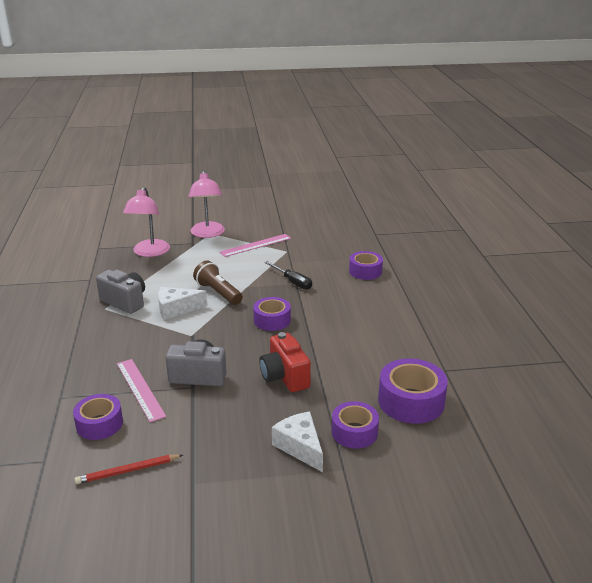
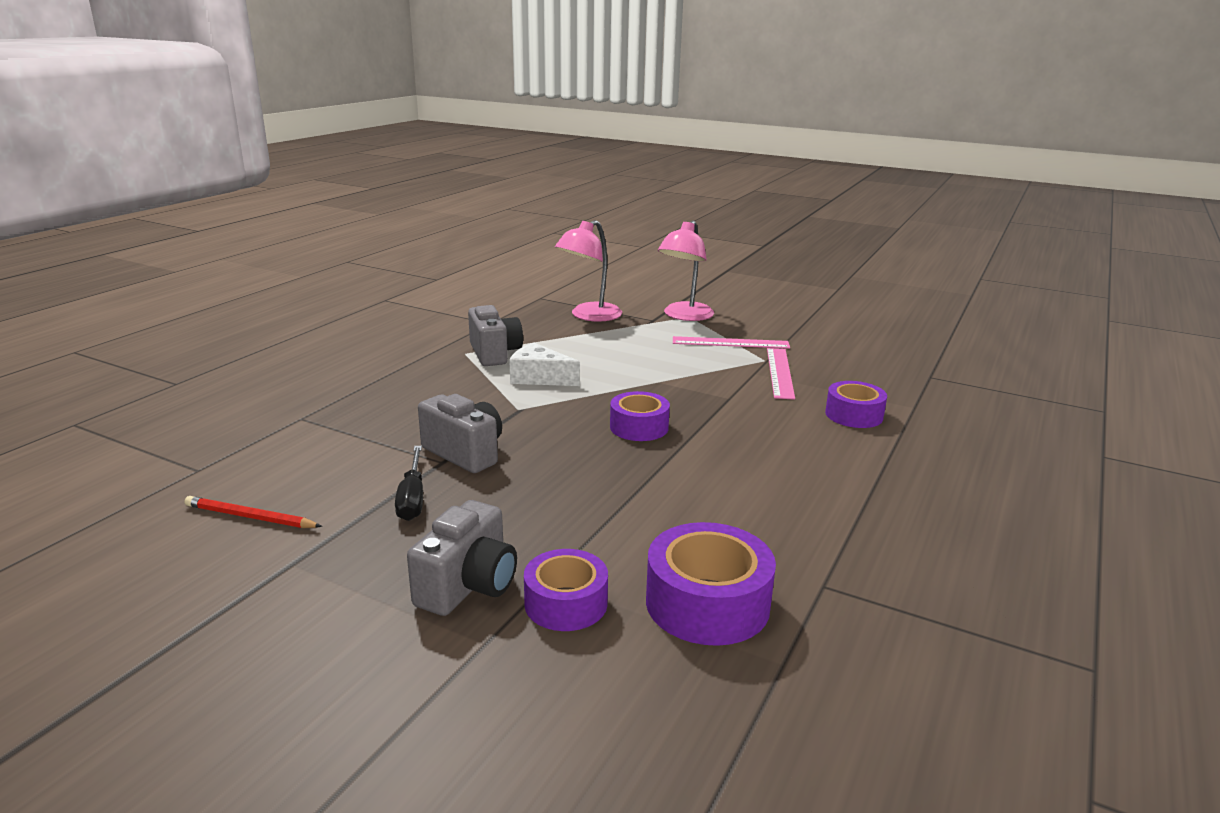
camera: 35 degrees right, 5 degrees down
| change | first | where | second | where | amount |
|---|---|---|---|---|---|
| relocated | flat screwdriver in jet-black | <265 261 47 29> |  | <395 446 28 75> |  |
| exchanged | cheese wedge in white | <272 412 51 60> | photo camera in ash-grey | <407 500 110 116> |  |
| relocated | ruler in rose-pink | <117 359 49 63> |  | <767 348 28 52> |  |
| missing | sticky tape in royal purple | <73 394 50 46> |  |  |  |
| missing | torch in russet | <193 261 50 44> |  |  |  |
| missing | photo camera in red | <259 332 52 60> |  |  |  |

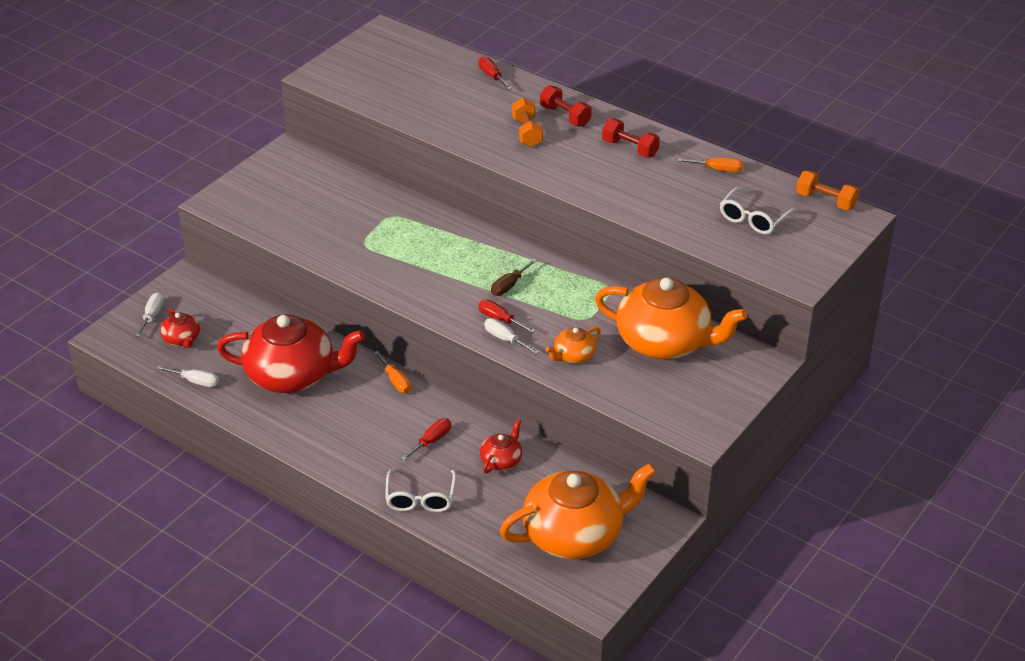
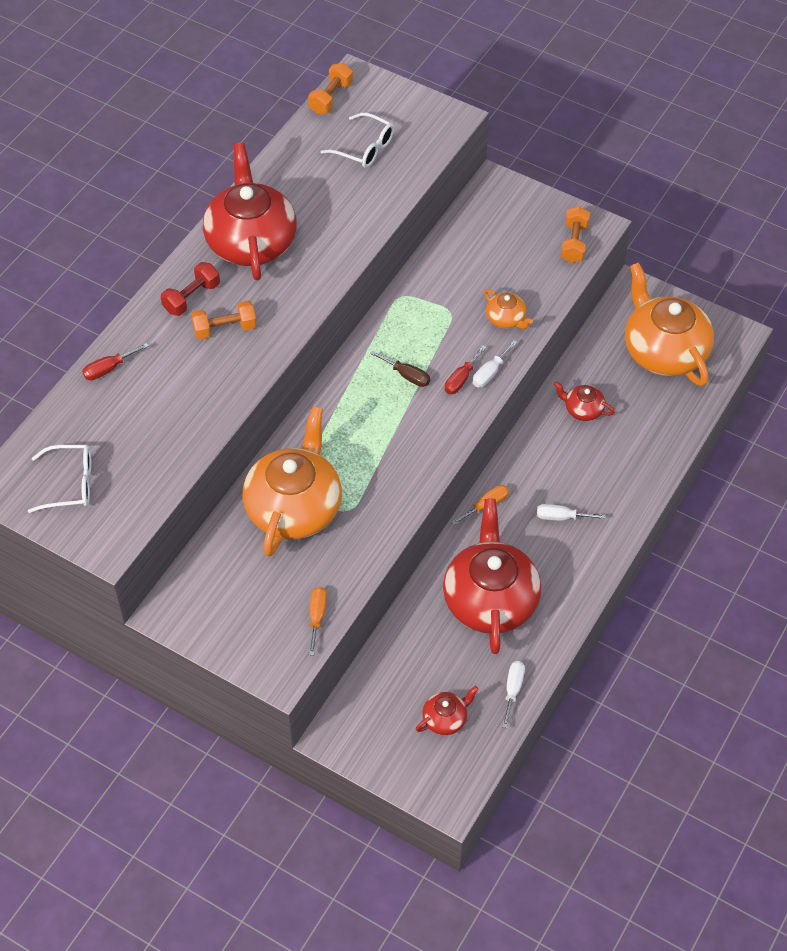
camera: 95 degrees left, 15 degrees up
| change | first | where | second | where | amount |
|---|---|---|---|---|---|
| relocated | eyeglasses in white | <385 468 72 44> |  | <28 445 63 68> |  |
| exchanged | hand weight in red | <602 119 58 38> | teapot in red | <203 143 94 137> |  |
| relocated | teapot in orange | <595 277 152 82> |  | <243 407 99 149> |  |
| relocated | flat screwdriver in orange | <677 157 66 15> |  | <309 587 18 68> |  |
| relocated | flat screwdriver in white | <135 292 29 45> |  | <537 504 69 17> |  |
| appeared |  |  | hand weight in orange | <561 206 29 57> |  |
| missing | flat screwdriver in red | <401 418 50 43> |  |  |  |

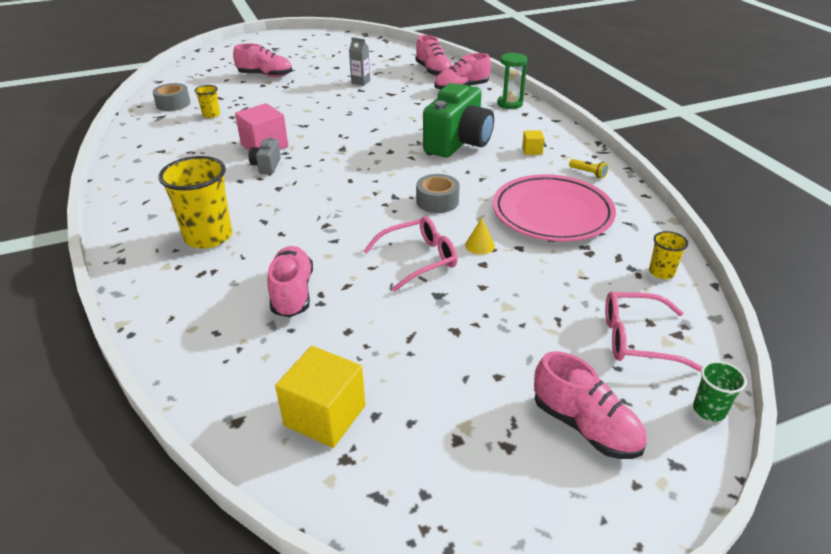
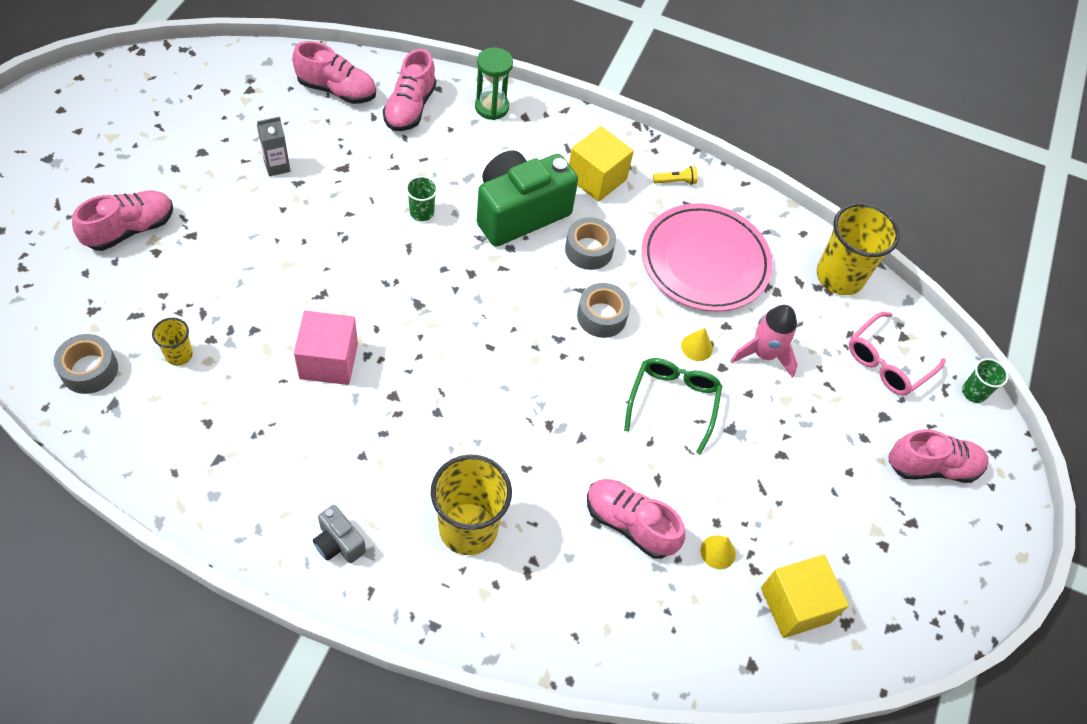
camera: 55 degrees left, 20 degrees up
| change | first | where | second | where | amount |
|---|---|---|---|---|---|
| relocated | photo camera in ash-grey | <249 137 32 37> |  | <313 505 53 58> |  |
| appeared |  |  | tumbler in emerald | <406 176 32 45> |  |
| spun | photo camera in emerald | <423 83 71 75> |  | <477 150 101 96> | 105 degrees counterclockwise |
| appeared |  |  | sticky tape in ash-grey | <565 217 51 53> |  |
| size | cube in bright yellow | <522 130 22 25> |  | <569 126 65 76> | x2.00 |
| colour | eyeglasses in rose-pink | <364 216 94 76> | eyeglasses in emerald | <624 358 98 97> |  |
| appeared |  |  | cone shape in bright yellow | <700 535 36 34> |  |
| appeared |  |  | toy rocket in rose-pink | <730 305 68 73> |  |
| size | tumbler in bright yellow | <649 231 40 48> |  | <817 203 83 92> | x2.05 |

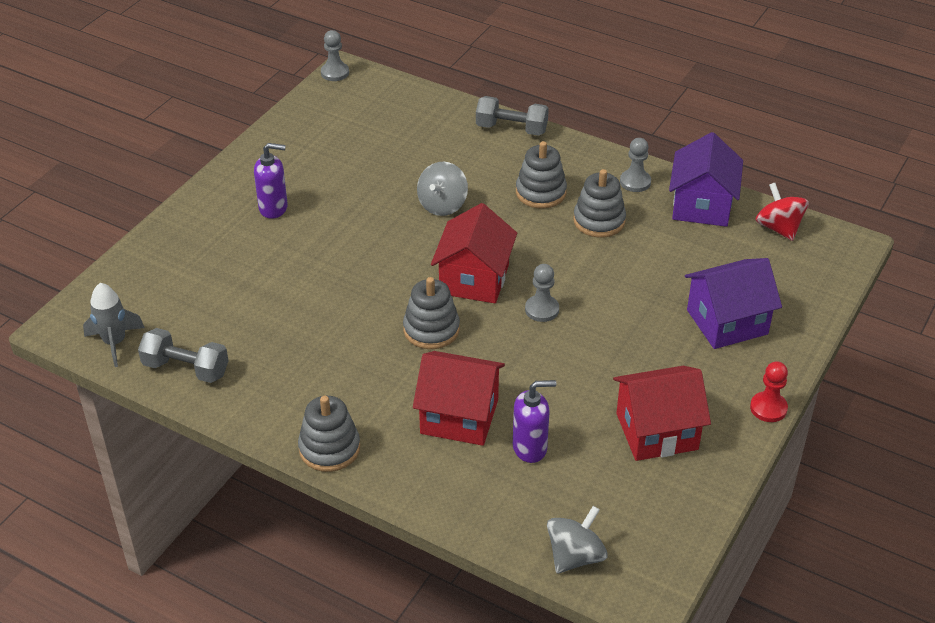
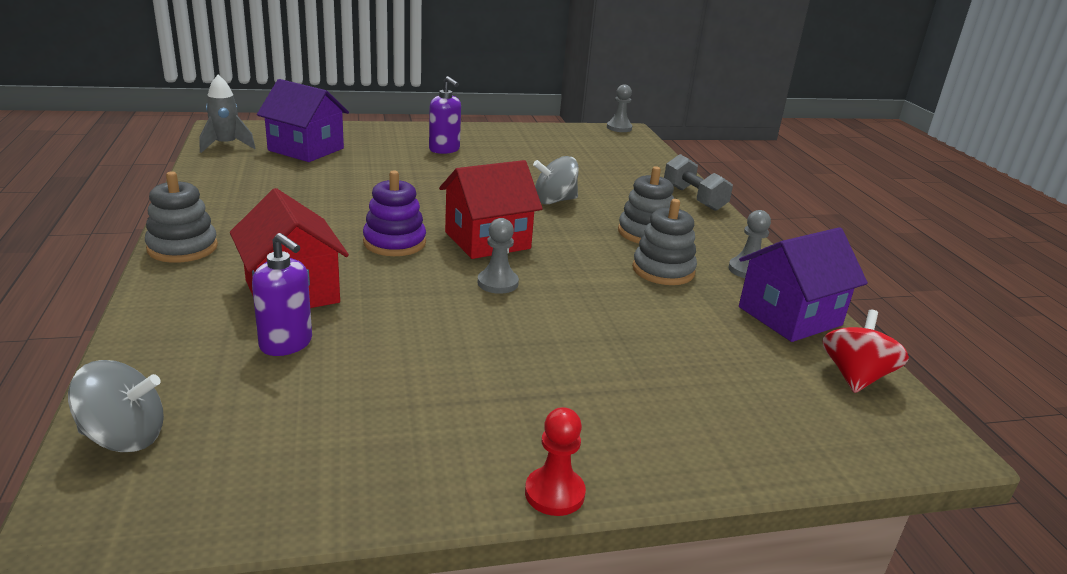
camera: 45 degrees right, 15 degrees down
| change | first | where | second | where | amount |
|---|---|---|---|---|---|
| relocated | toy house in royal purple | <685 258 97 91> |  | <257 79 92 83> |  |
| colour | stacking toy in ash-grey | <403 277 57 72> | stacking toy in royal purple | <363 171 63 85> |  |
| missing | hand weight in ash-grey | <138 328 91 55> |  |  |  |
| missing | toy house in red | <613 366 98 95> |  |  |  |

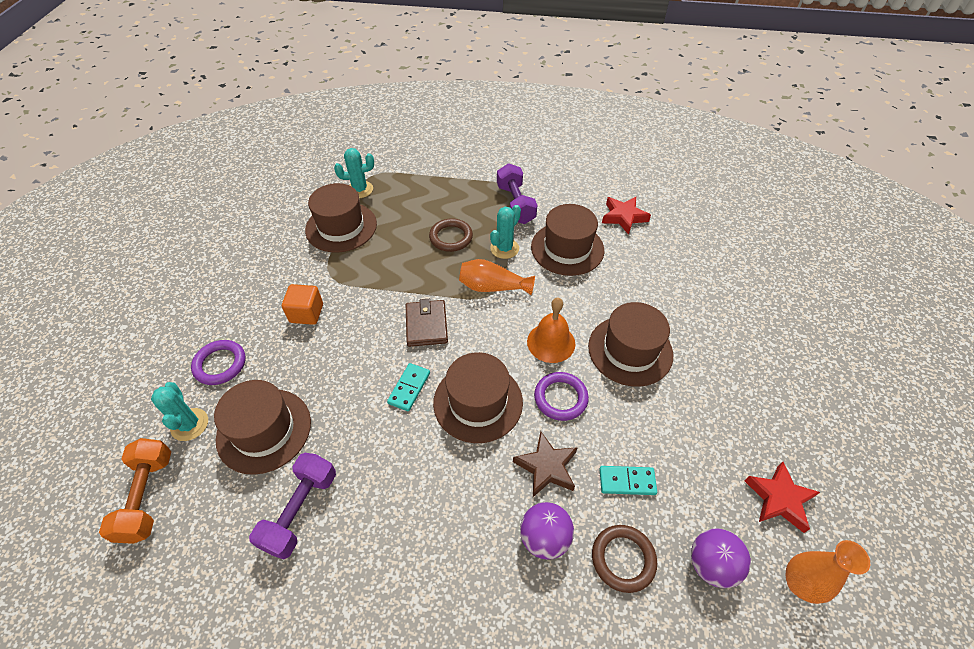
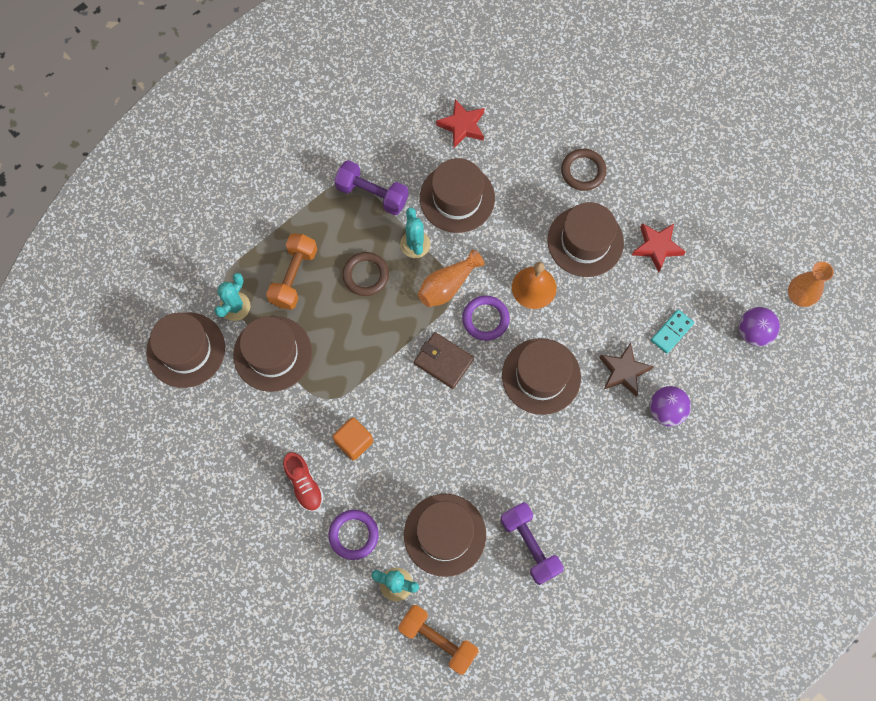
camera: 50 degrees left, 20 degrees up
| change | first | where | second | where | amount |
|---|---|---|---|---|---|
| appeared |  |  | top hat in russet | <146 312 79 76> |  |
| appeared |  |  | hand weight in orange | <266 233 51 77> |  |
| appeared |  |  | shoe in red | <283 452 41 60> |  |
| relocated | torus in royal purple | <534 372 55 49> |  | <462 296 48 45> |  |
| relocated | torus in russet | <592 525 65 68> |  | <561 149 46 42> |  |
| relocated | star in red | <745 462 75 71> |  | <632 223 54 50> |  |
| missing | domino piece in turquoise | <387 363 43 48> |  |  |  |

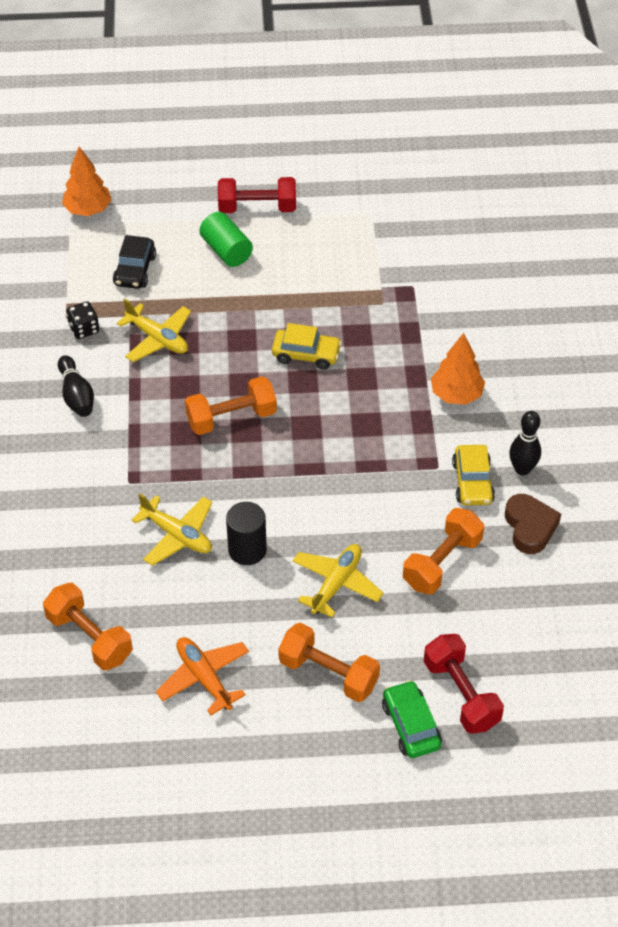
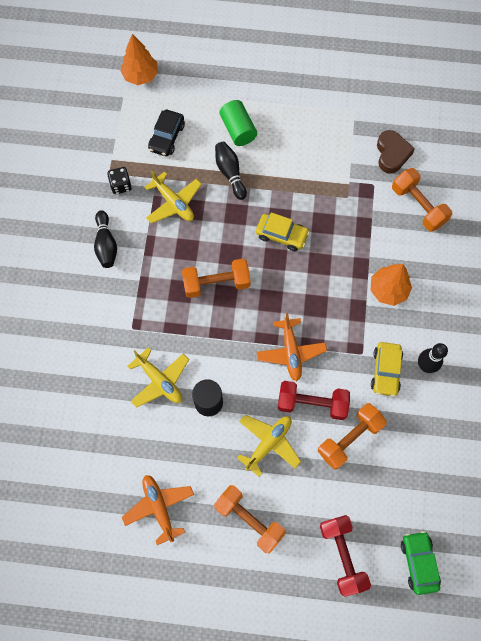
camera: 10 degrees right, 20 degrees up
| change | first | where | second | where | amount |
|---|---|---|---|---|---|
| appeared |  |  | skittle in jet-black | <215 142 32 58> |  |
| appeared |  |  | plane in orange | <257 313 70 68> |  |
| relocated | hand weight in red | <218 177 78 36> |  | <278 381 72 39> |  |
| relocated | love heart in russet | <505 494 56 60> |  | <377 130 38 44> |  |
| relocated | hand weight in orange | <43 583 90 87> |  | <392 168 60 64> |  |
| relocated | toy car in emerald | <382 680 60 78> |  | <401 531 40 64> |  |

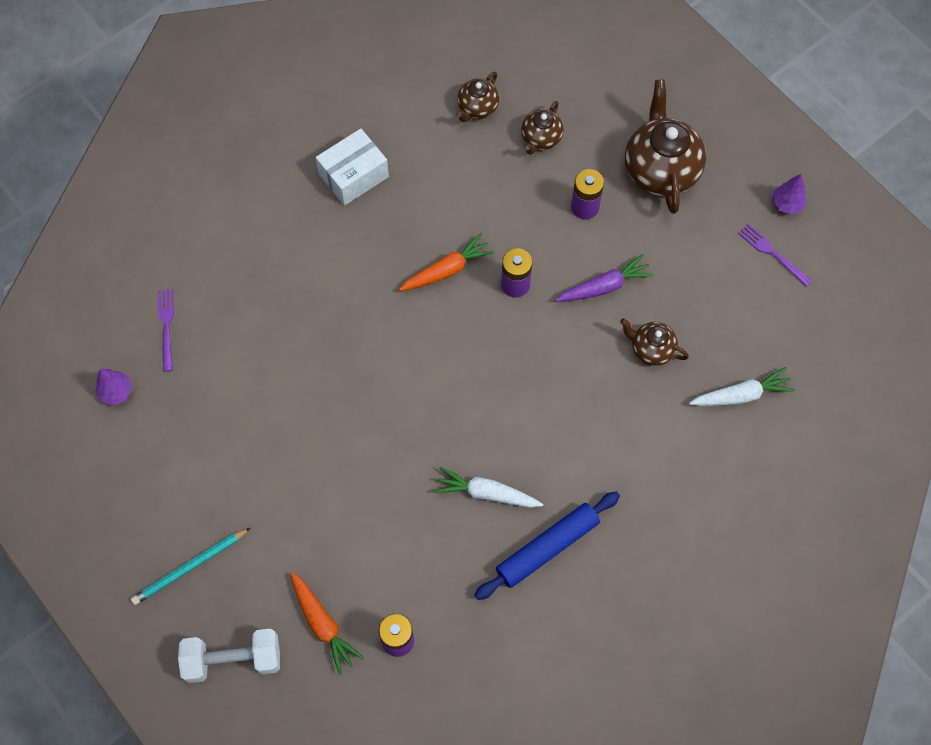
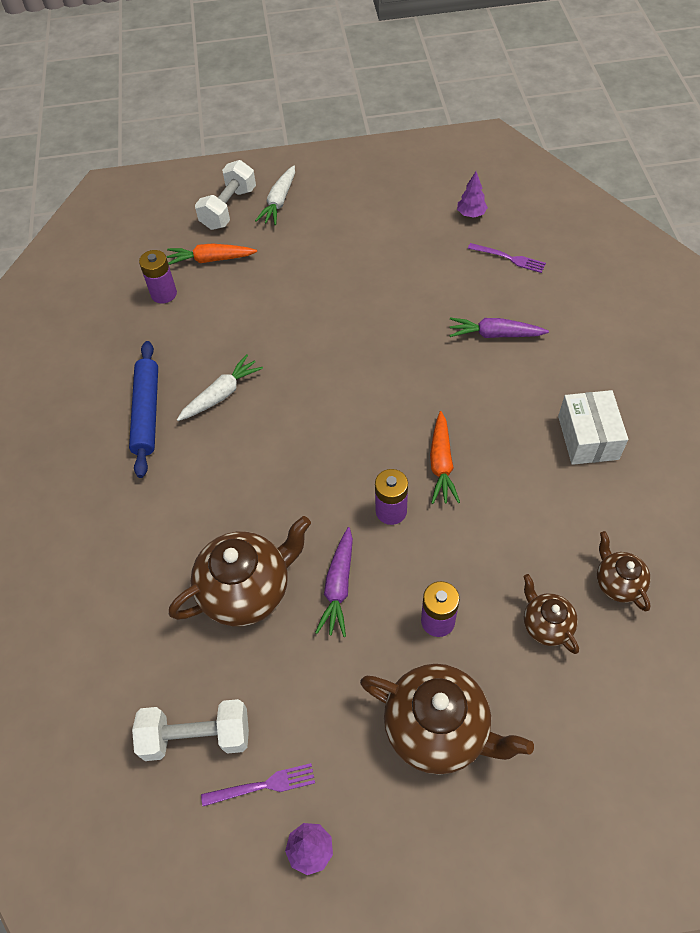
camera: 125 degrees right, 10 degrees down
| change | first | where | second | where | amount |
|---|---|---|---|---|---|
| appeared |  |  | hand weight in white | <132 699 117 62> |  |
| size | teapot in russet | <620 318 69 48> |  | <169 516 142 110> | x1.87 |
| relocated | root vegetable in white | <689 367 106 39> |  | <255 165 40 60> |  |
| appeared |  |  | root vegetable in royal purple | <449 318 100 20> |  |
| missing | pencil in turquoise | <131 528 120 77> |  |  |  |

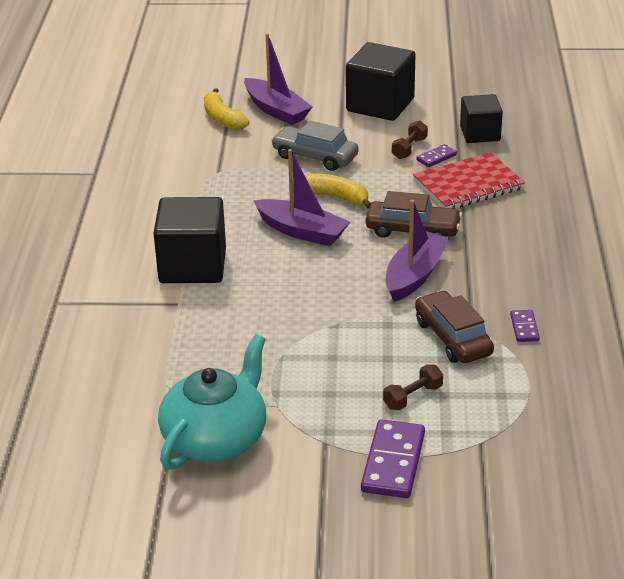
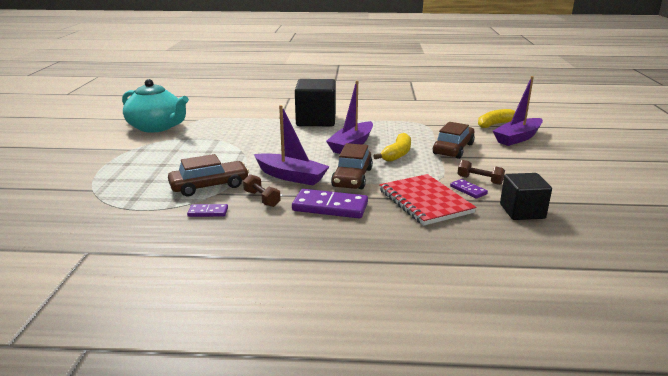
camera: 90 degrees right, 10 degrees down
| change | first | where | second | where | amount |
|---|---|---|---|---|---|
| relocated | hand weight in russet | <383 364 60 46> |  | <243 174 38 33> |  |
| relocated | domino piece in royal purple | <361 419 64 79> |  | <292 189 76 30> |  |
| colour | toy car in ash-grey | <271 121 88 50> | toy car in russet | <433 122 42 37> |  |
| missing | cube in jet-black | <346 42 70 79> |  |  |  |

